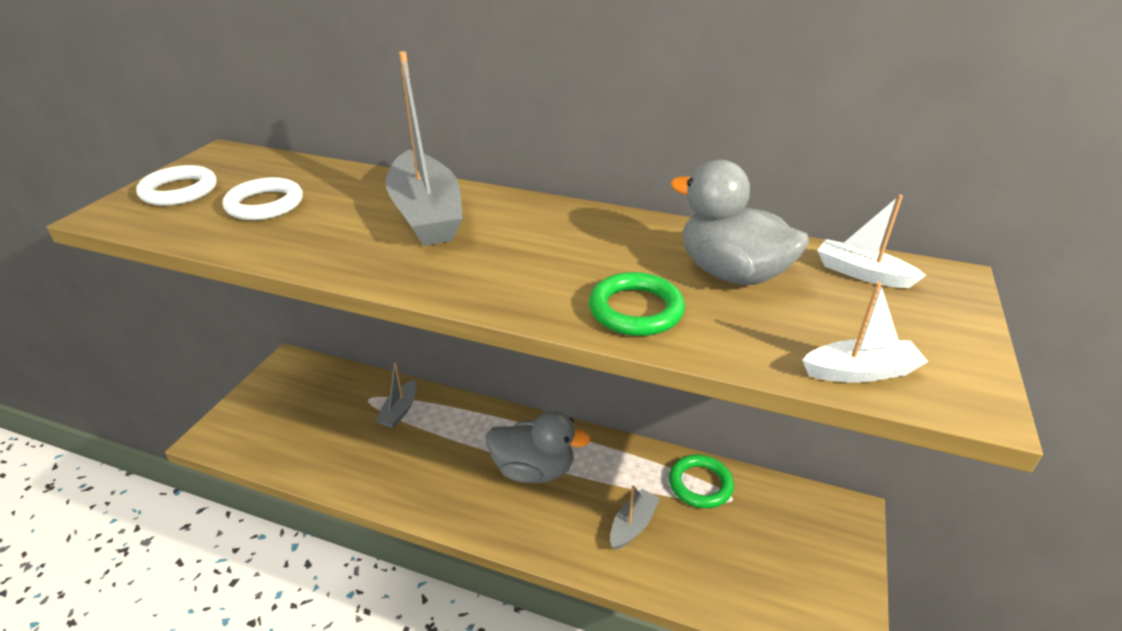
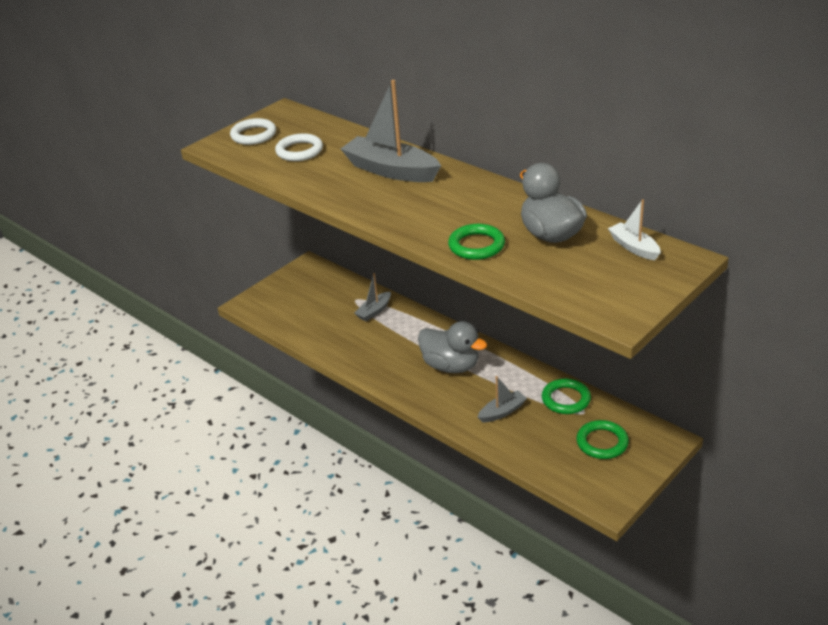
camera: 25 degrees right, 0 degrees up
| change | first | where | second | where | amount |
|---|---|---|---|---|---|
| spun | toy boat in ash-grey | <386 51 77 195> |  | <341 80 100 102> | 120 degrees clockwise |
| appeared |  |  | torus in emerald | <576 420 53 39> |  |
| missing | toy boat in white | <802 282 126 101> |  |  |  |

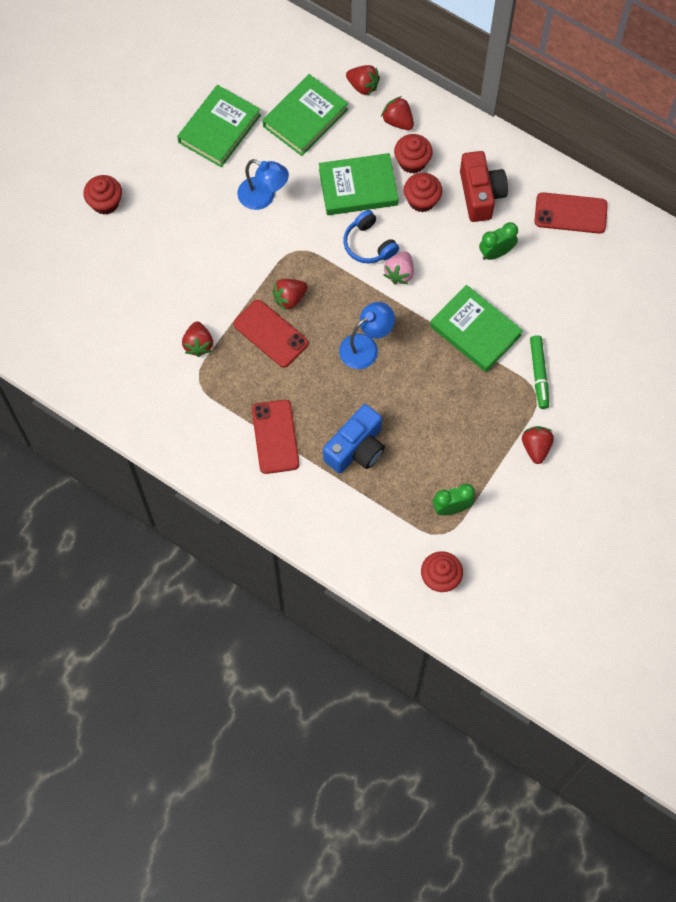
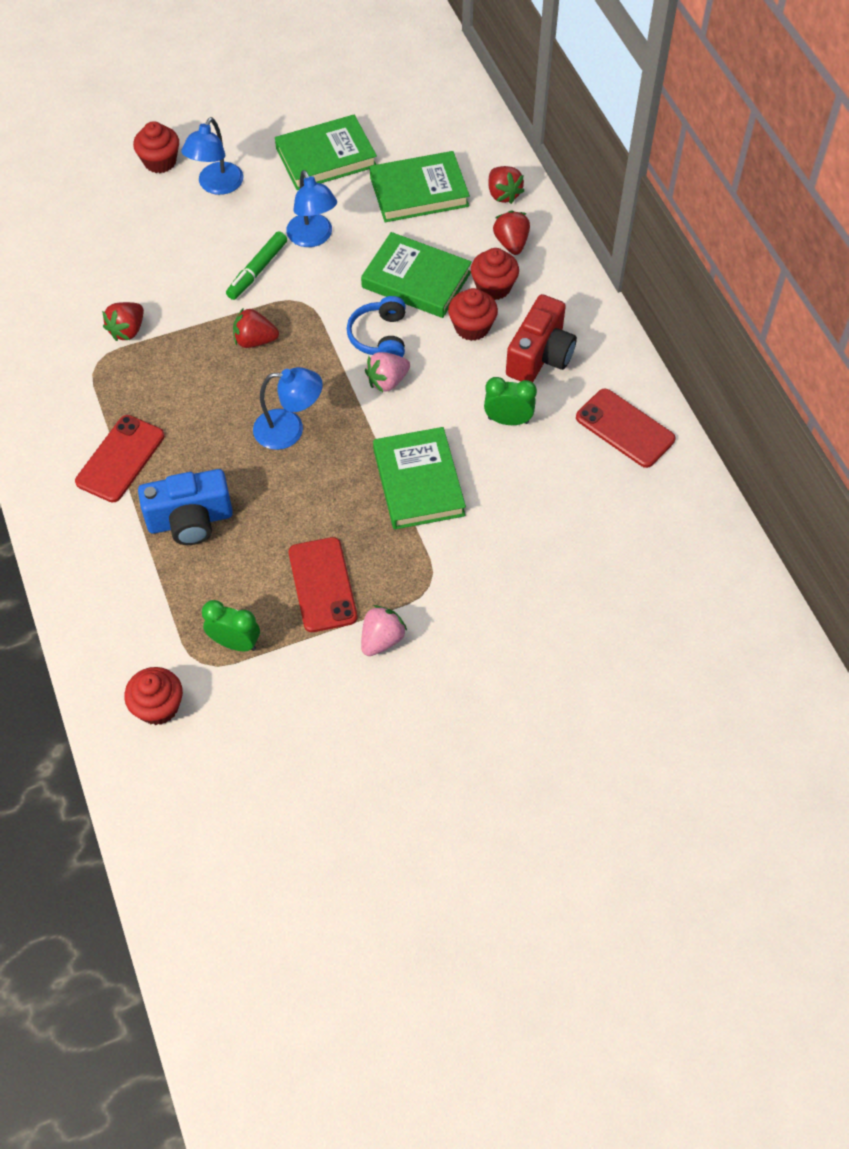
camera: 35 degrees right, 10 degrees down
| change | first | where | second | where | amount |
|---|---|---|---|---|---|
| appeared |  |  | reading lamp in blue | <181 117 62 78> |  |
| relocated | felt pen in emerald | <530 335 19 74> |  | <226 231 61 69> |  |
| relocated | phone in red | <233 300 75 68> |  | <289 537 69 95> |  |
| colour | strawberry in red | <522 426 32 38> | strawberry in rose-pink | <361 605 46 51> |  |

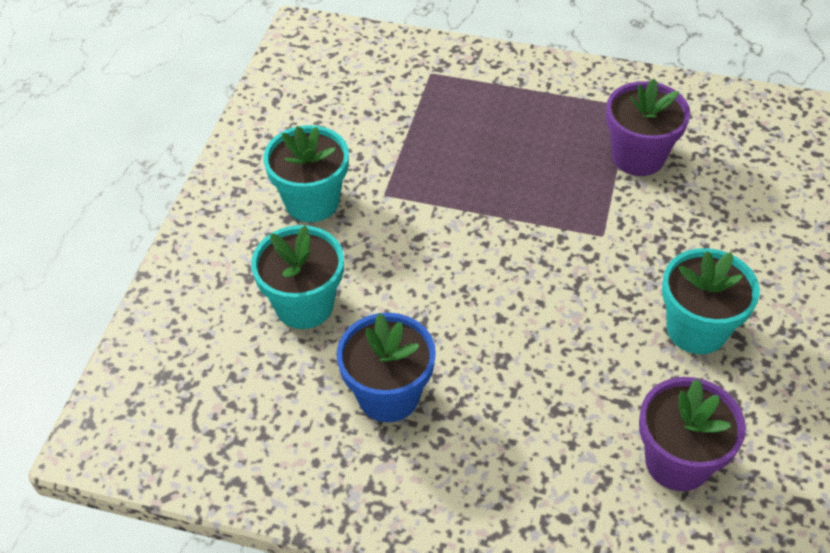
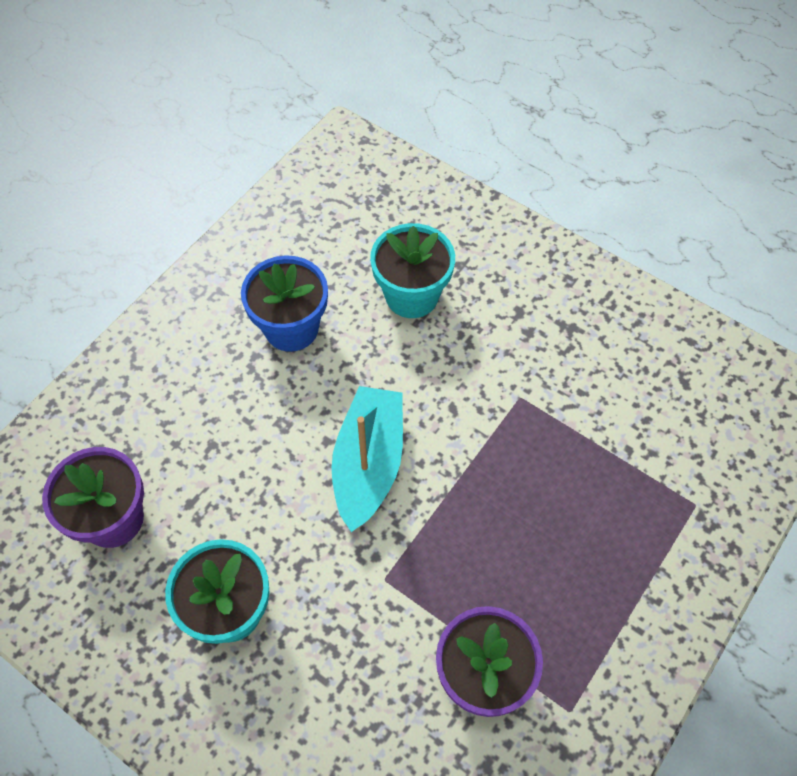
camera: 110 degrees right, 10 degrees up
| change | first | where | second | where | amount |
|---|---|---|---|---|---|
| appeared |  |  | toy boat in turquoise | <332 386 71 146> |  |
| missing | plant pot in turquoise | <263 125 86 97> |  |  |  |

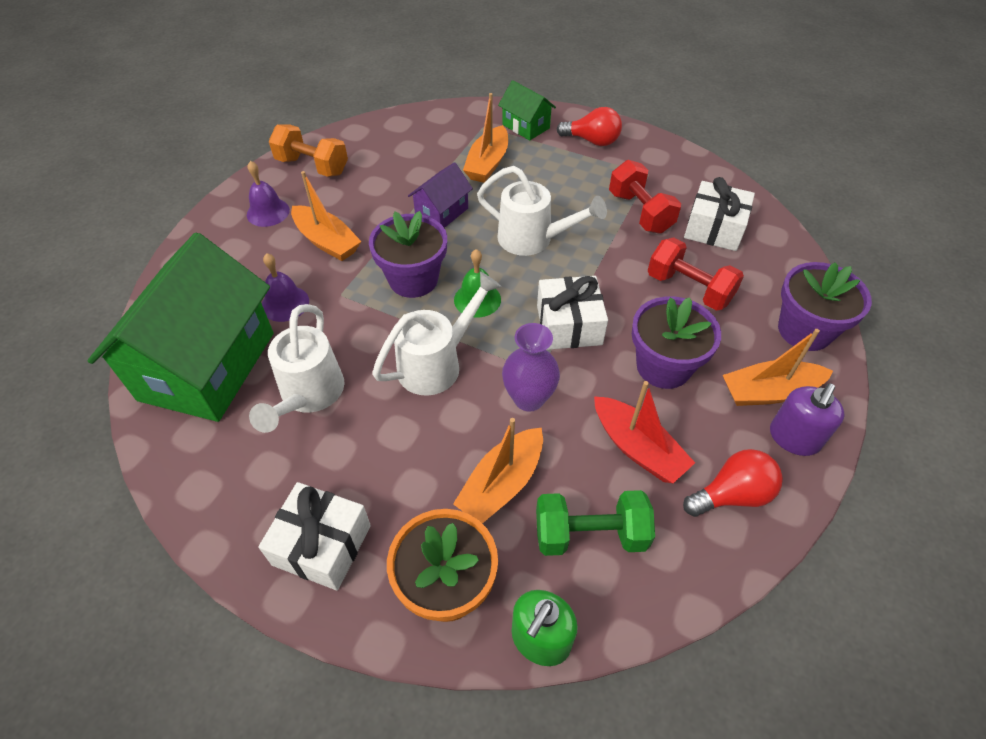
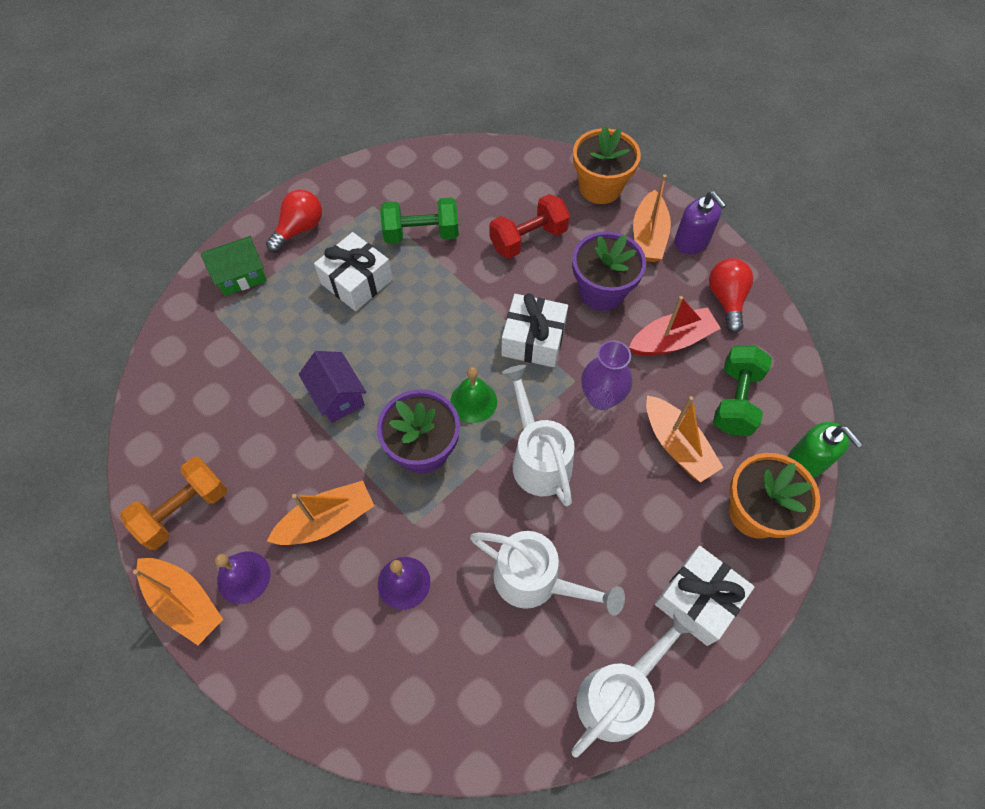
camera: 70 degrees left, 10 degrees up
| change | first | where | second | where | amount |
|---|---|---|---|---|---|
| relocated | toy boat in orange | <463 93 45 90> |  | <133 558 90 87> |  |
| relocated | wrapped gift in white | <684 177 71 74> |  | <314 232 79 79> |  |
| colour | hand weight in red | <609 160 72 74> | hand weight in emerald | <380 197 79 47> |  |
| relocated | sprinkling can in white | <477 166 130 90> |  | <572 609 126 149> |  |
| colour | plant pot in royal purple | <778 262 94 89> | plant pot in orange | <573 126 68 78> |  |
| missing | toy house in emerald | <88 233 186 189> |  |  |  |

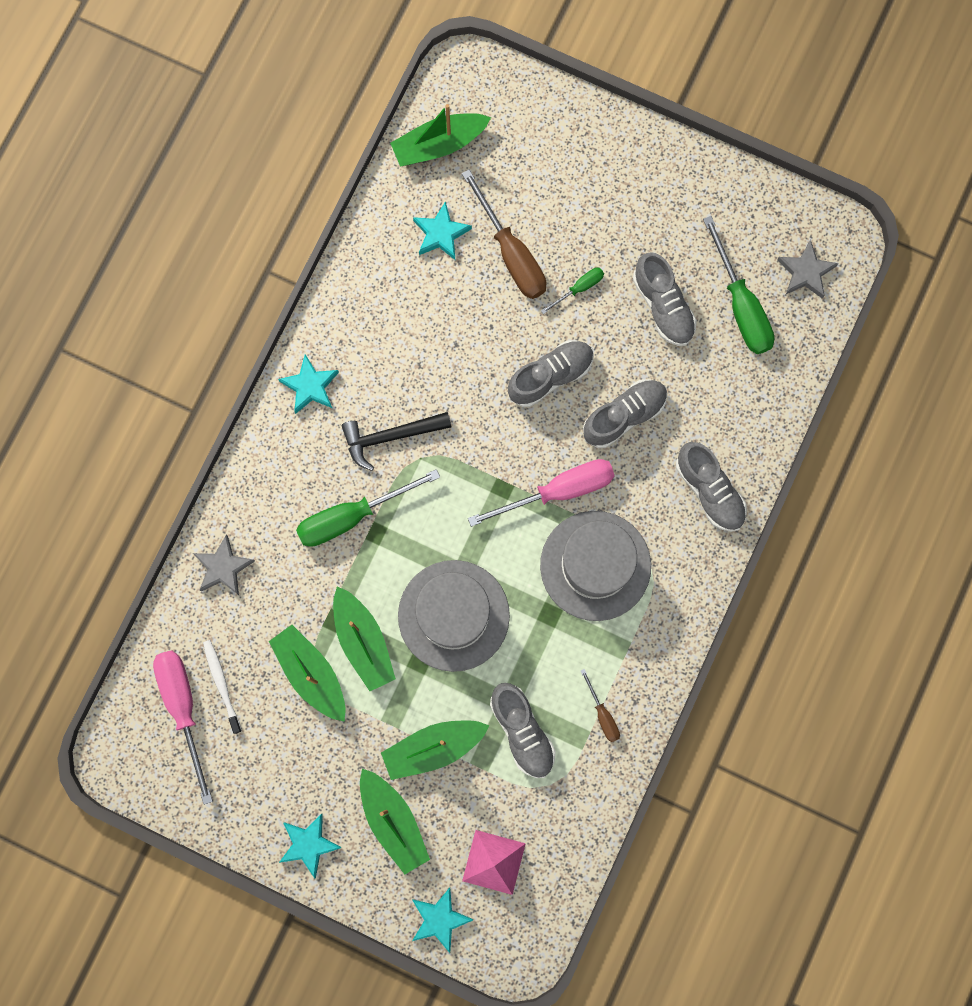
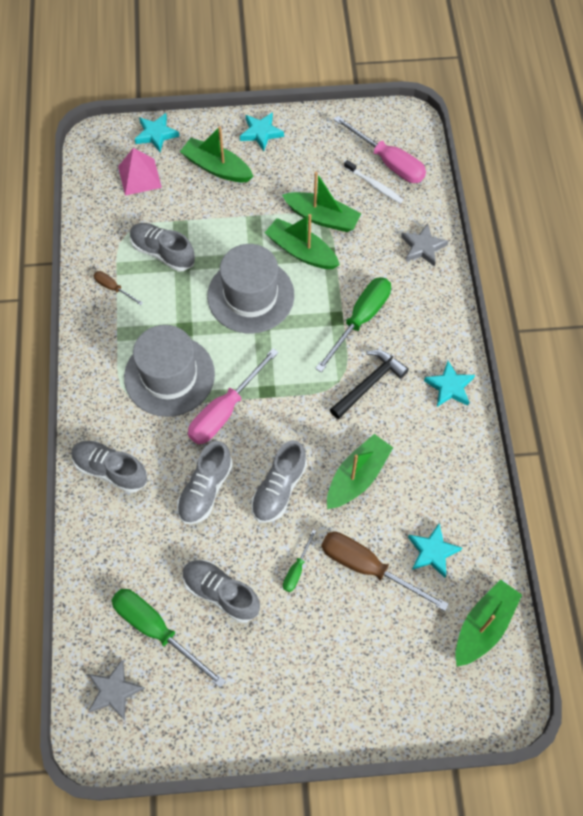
camera: 150 degrees right, 15 degrees down
| change | first | where | second | where | amount |
|---|---|---|---|---|---|
| relocated | toy boat in emerald | <381 721 109 59> |  | <327 434 66 75> |  |

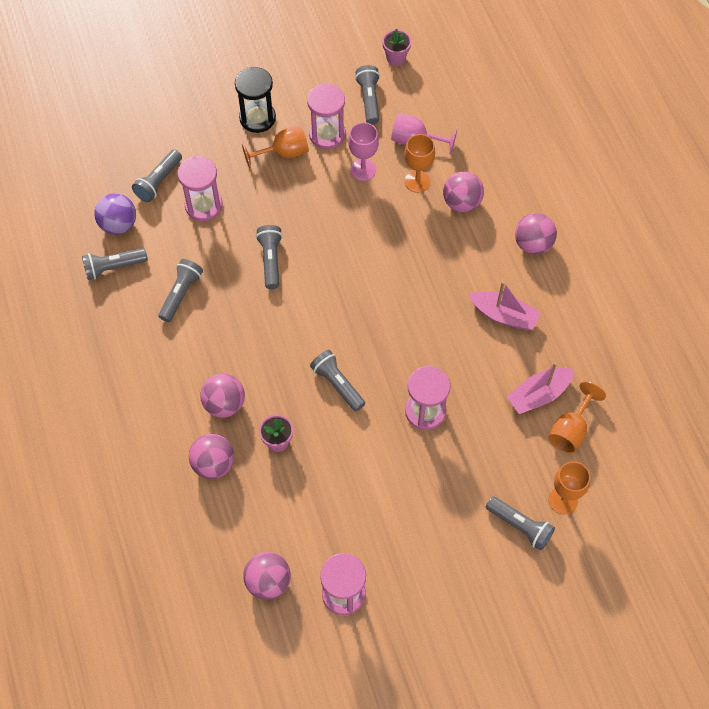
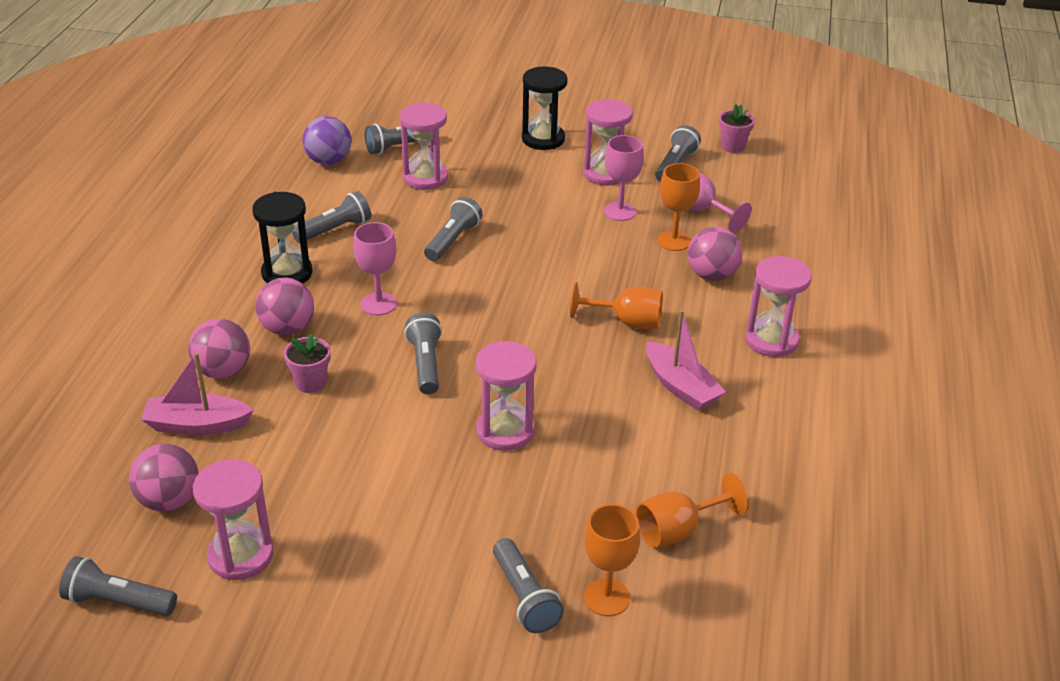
camera: 30 degrees right, 25 degrees down
| change | first | where | second | where | amount |
|---|---|---|---|---|---|
| relocated | torch in ash-grey | <82 248 66 32> |  | <59 556 118 60> |  |
| relocated | toy boat in rose-pink | <506 362 68 52> |  | <141 352 112 83> |  |
| appeared |  |  | sandglass in jet-black | <252 192 61 92> |  |
| appeared |  |  | goblet in rose-pink | <353 222 44 93> |  |
| relocated | goblet in orange | <242 126 67 43> |  | <570 282 93 47> |  |
| exchanged | ball in rose-pink | <515 213 42 42> | sandglass in rose-pink | <745 256 67 101> |  |

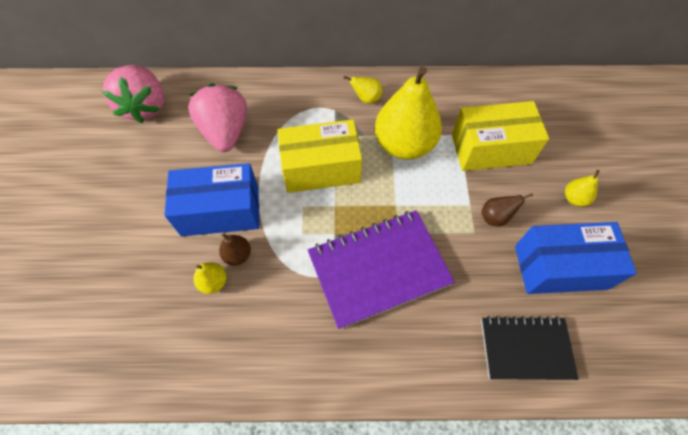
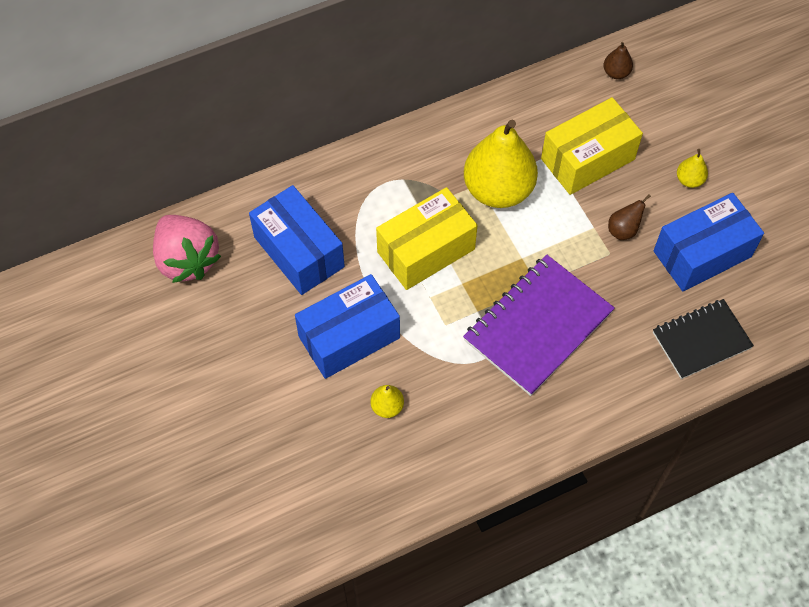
camera: 25 degrees left, 0 degrees up
| change | first | where | second | where | amount |
|---|---|---|---|---|---|
| exchanged | strawberry in rose-pink | <188 84 59 68> | box in blue | <249 185 96 110> |  |
| relocated | pear in russet | <219 233 32 33> |  | <603 42 30 37> |  |
| missing | pear in bright yellow | <344 76 38 28> |  |  |  |

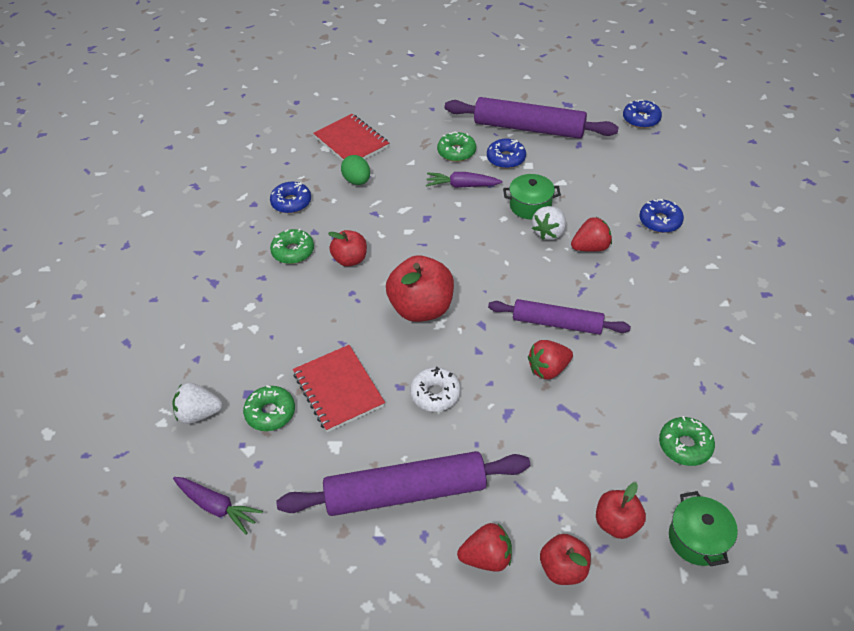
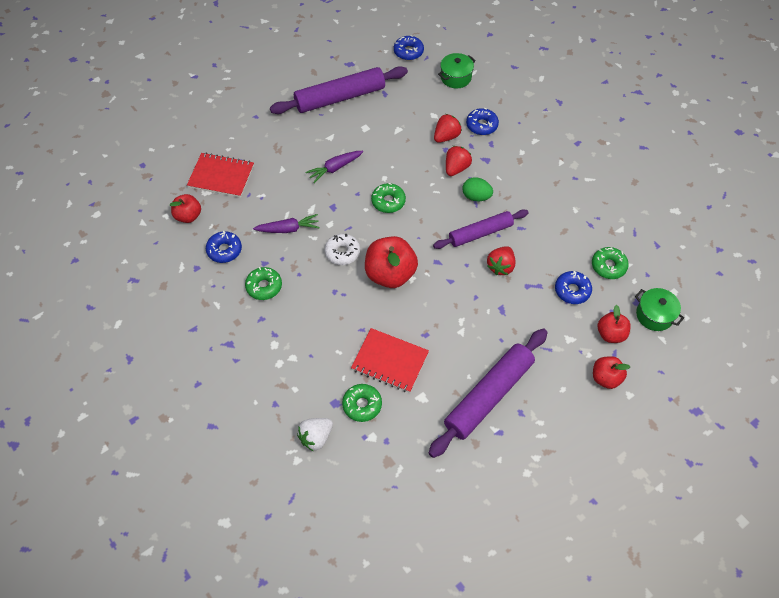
camera: 40 degrees left, 10 degrees up
| change | first | where | second | where | amount |
|---|---|---|---|---|---|
| relocated | apple fruit in red | <328 230 39 37> |  | <170 194 31 29> |  |
| relocated | root vegetable in royal purple | <173 477 90 58> |  | <253 214 67 19> |  |
| relocated | doughnut in white | <410 367 51 45> |  | <324 234 36 31> |  |
| relocated | doughnut in emerald | <437 132 39 30> |  | <371 183 35 30> |  |
| relocated | strawberry in red | <457 523 55 49> |  | <434 114 28 29> |  |
| relocated | pot in emerald | <503 174 58 45> |  | <438 53 38 35> |  |
| relocated | egg in emerald | <341 155 29 30> |  | <462 177 31 24> |  |
| relocated | doughnut in blue | <487 139 39 29> |  | <555 271 37 33> |  |
| missing | strawberry in white | <532 206 34 34> |  |  |  |

